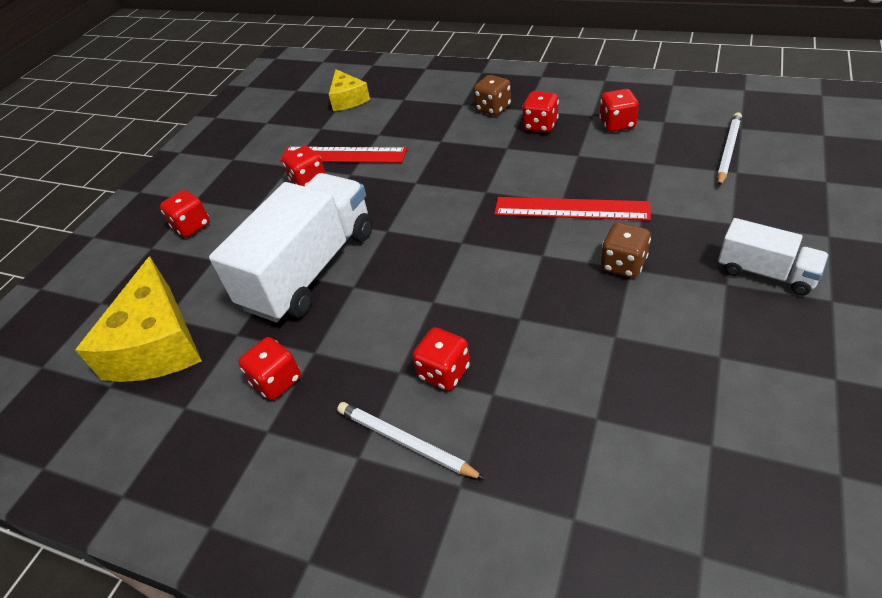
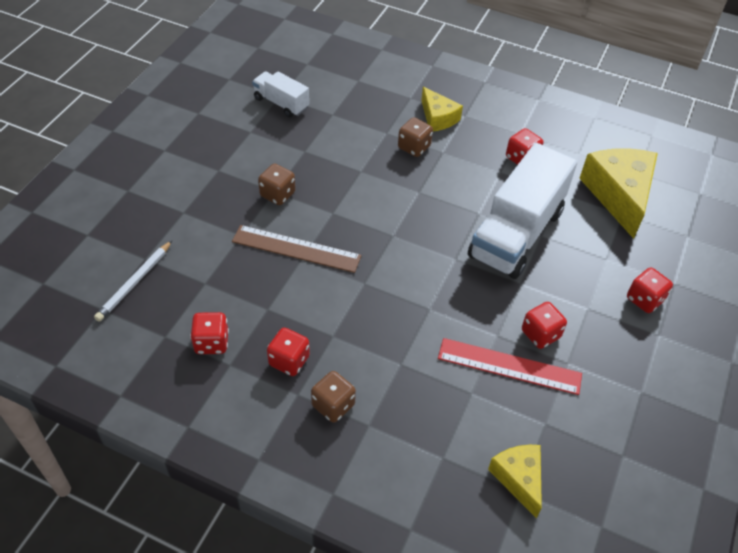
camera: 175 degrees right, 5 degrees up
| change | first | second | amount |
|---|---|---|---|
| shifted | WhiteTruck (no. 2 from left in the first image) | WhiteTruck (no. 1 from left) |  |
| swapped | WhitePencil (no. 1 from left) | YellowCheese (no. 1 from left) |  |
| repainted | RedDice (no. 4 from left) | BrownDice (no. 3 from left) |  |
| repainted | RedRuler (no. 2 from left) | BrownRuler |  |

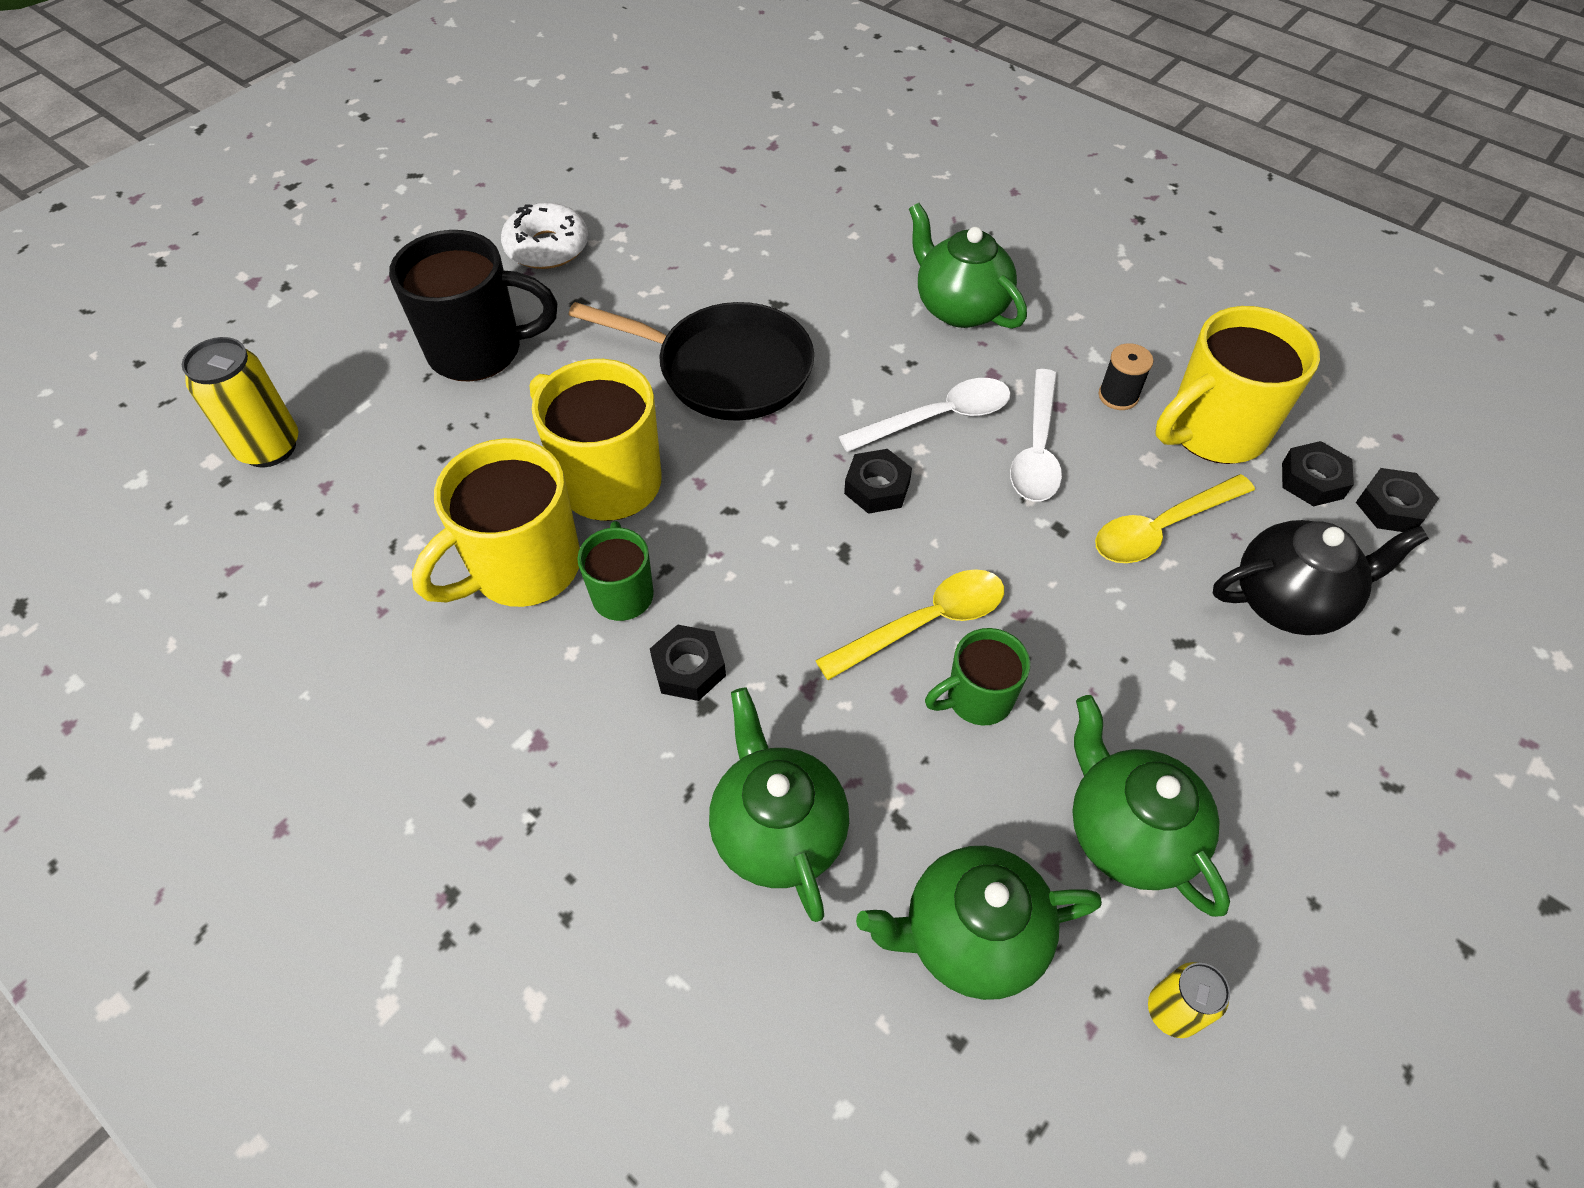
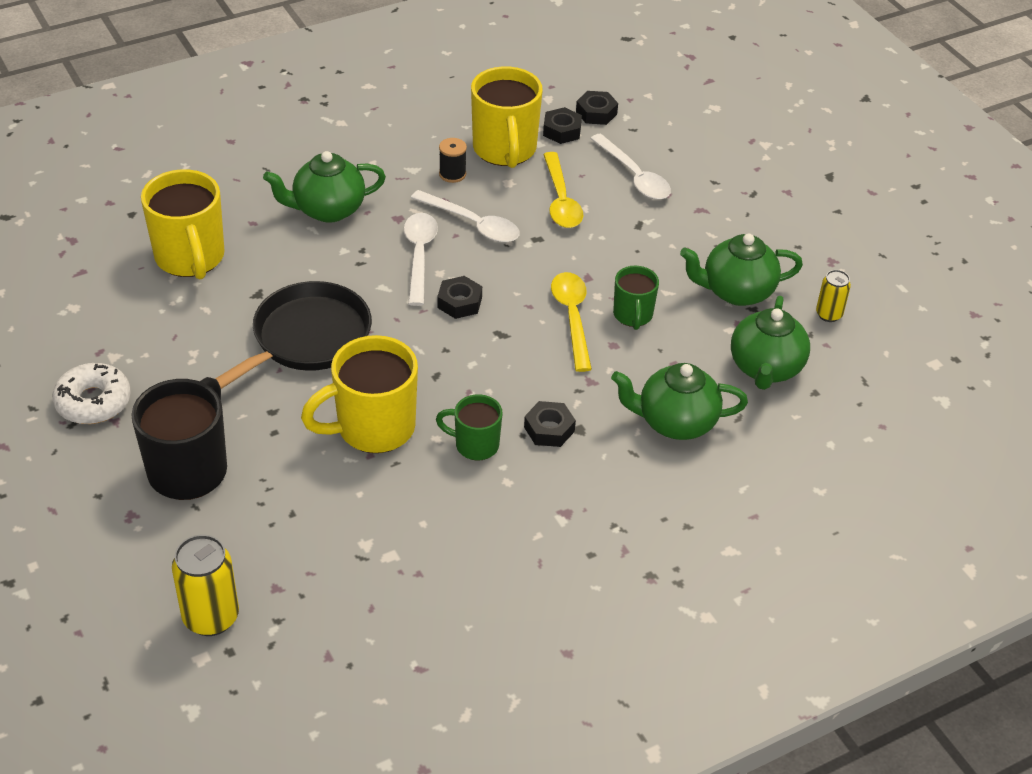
camera: 70 degrees left, 10 degrees down
| change | first | second | amount |
|---|---|---|---|
| shifted | YellowMug (no. 1 from left) |  |  |
| swapped | BlackTeapot | WhiteSpoon (no. 3 from left) |  |

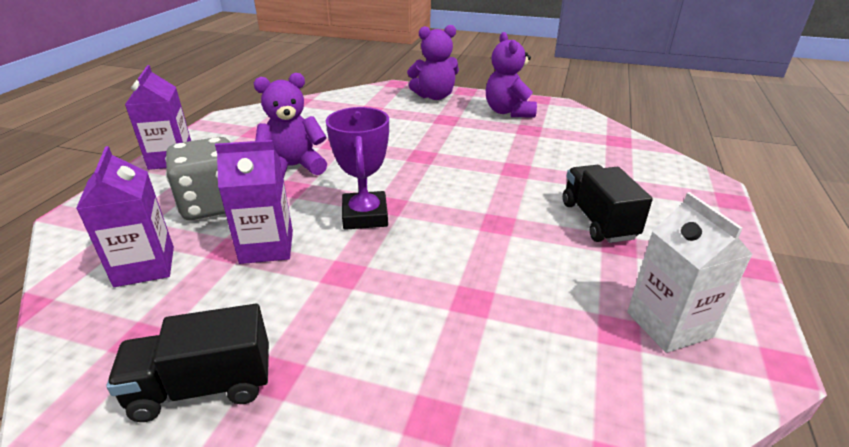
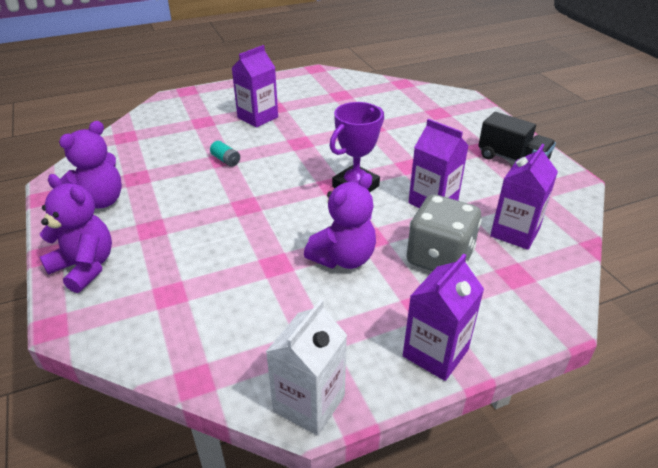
camera: 130 degrees left, 5 degrees up
| change | first | second | amount |
|---|---|---|---|
| new |  | TurquoiseBattery |  |
| shifted | WhiteCarton |  |  |
| swapped | BlackTruck (no. 2 from left) | PurpleCarton (no. 1 from left) |  |
| rotated | PurpleTeddyBear (no. 1 from left in the first image) | PurpleTeddyBear (no. 3 from left) | 75 degrees counterclockwise |

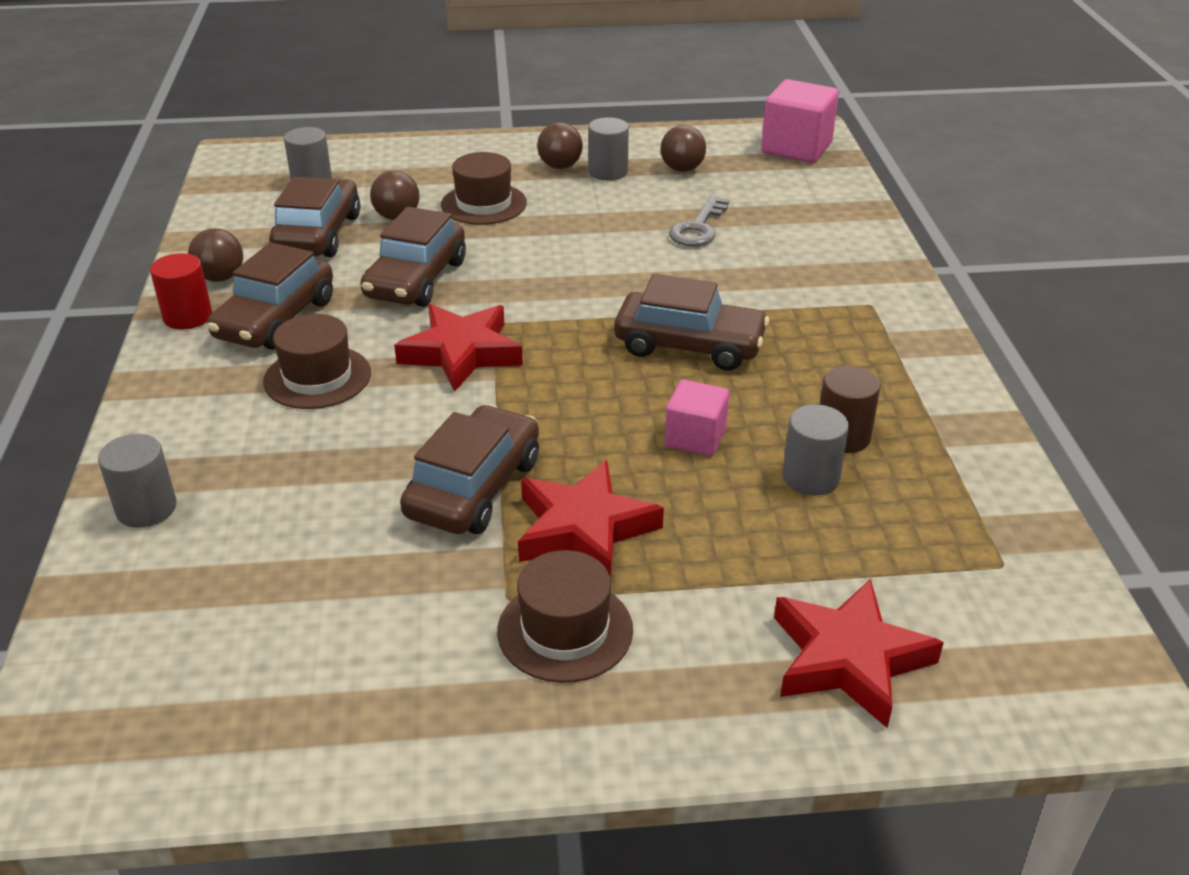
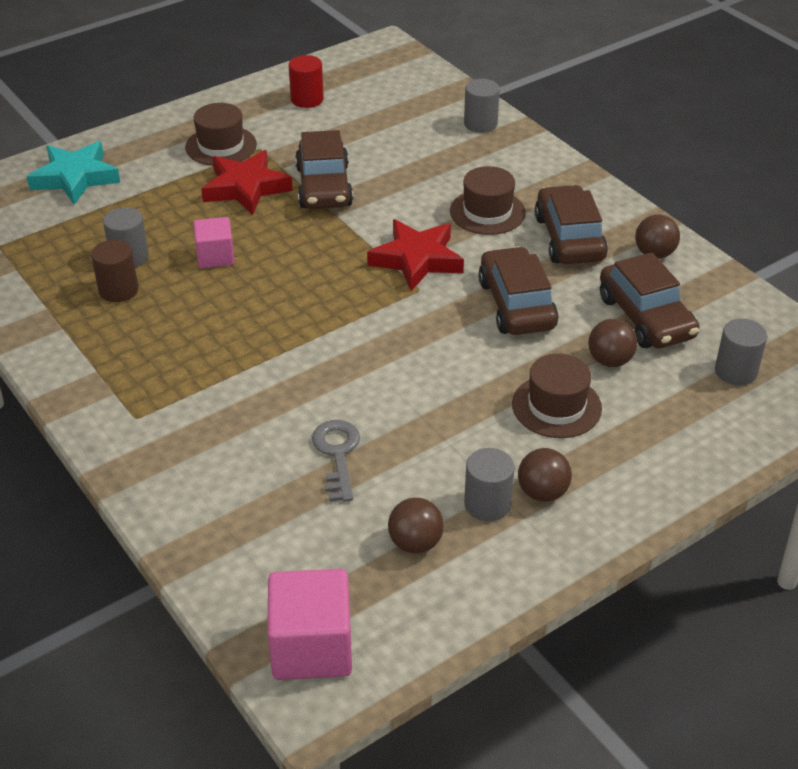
camera: 150 degrees right, 5 degrees up
| change | first | second | amount |
|---|---|---|---|
| gone | BrownCar (no. 5 from left) |  |  |
| shifted | RedCylinder |  |  |
| repainted | RedStar (no. 3 from left) | TurquoiseStar |  |

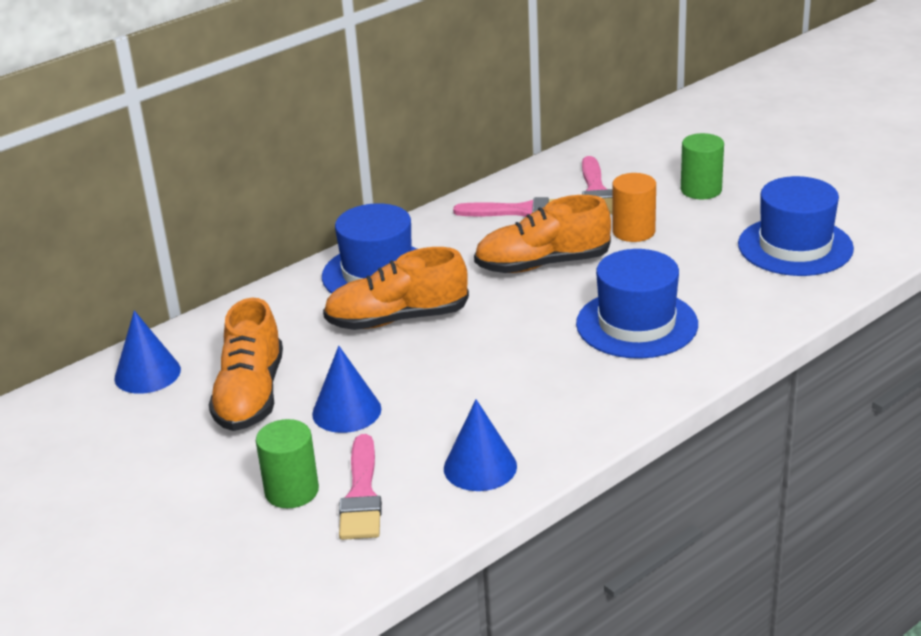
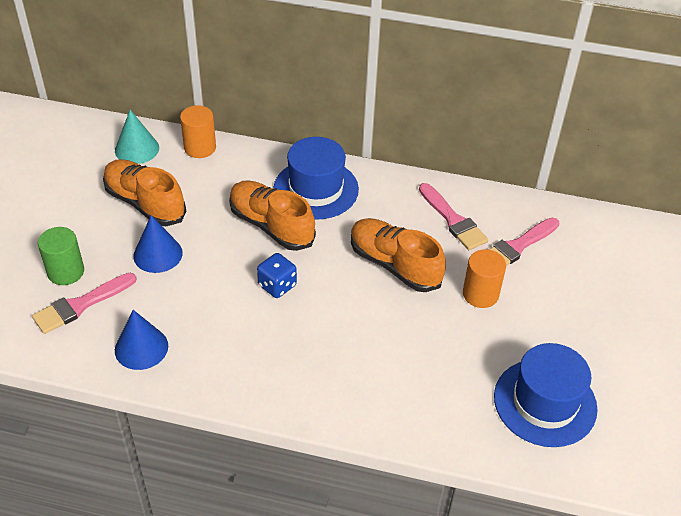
camera: 50 degrees right, 15 degrees up
| change | first | second | amount |
|---|---|---|---|
| gone | BlueHat (no. 2 from left) |  |  |
| gone | GreenCylinder (no. 2 from left) |  |  |
| new |  | OrangeCylinder (no. 1 from left) |  |
| new |  | BlueDice |  |
| repainted | BlueCone (no. 1 from left) | TurquoiseCone |  |
| rotated | OrangeShoe (no. 1 from left) |  | 75 degrees clockwise |

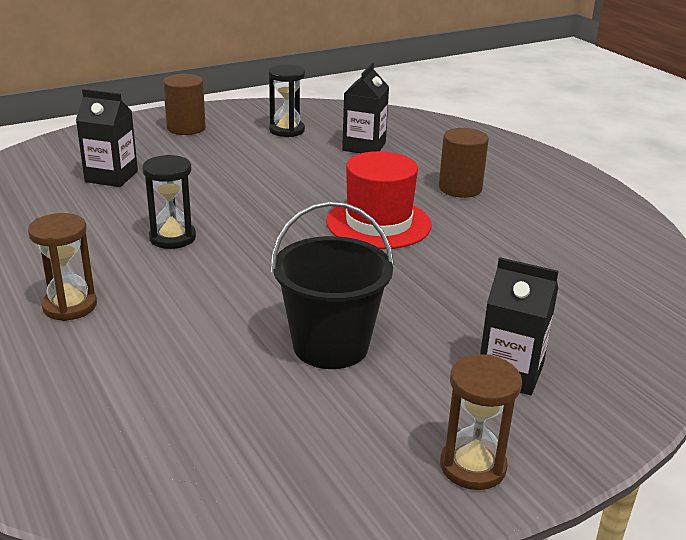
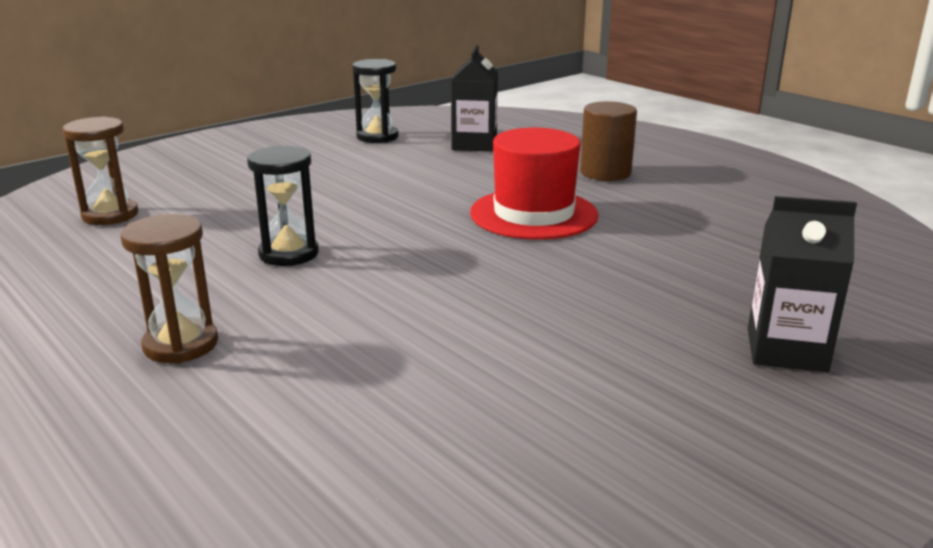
camera: 10 degrees left, 5 degrees down
| change | first | second | amount |
|---|---|---|---|
| gone | BlackCarton (no. 1 from left) |  |  |
| gone | BrownCylinder (no. 1 from left) |  |  |
| gone | BlackBucket |  |  |
| shifted | BrownHourglass (no. 2 from left in the first image) | BrownHourglass (no. 1 from left) |  |

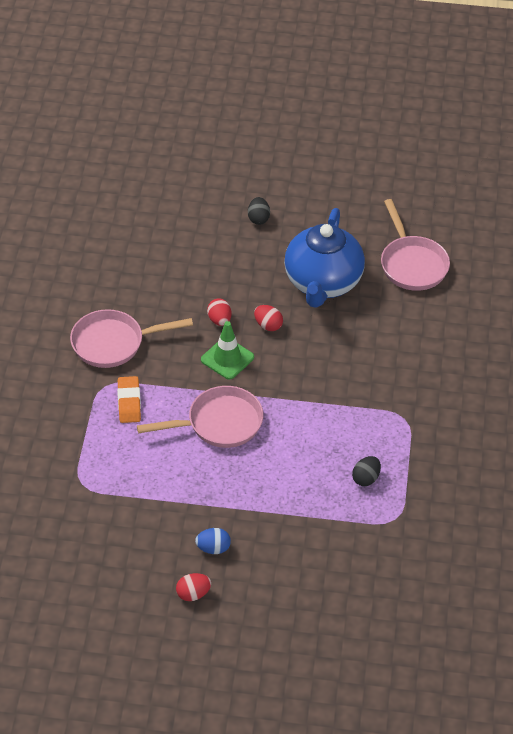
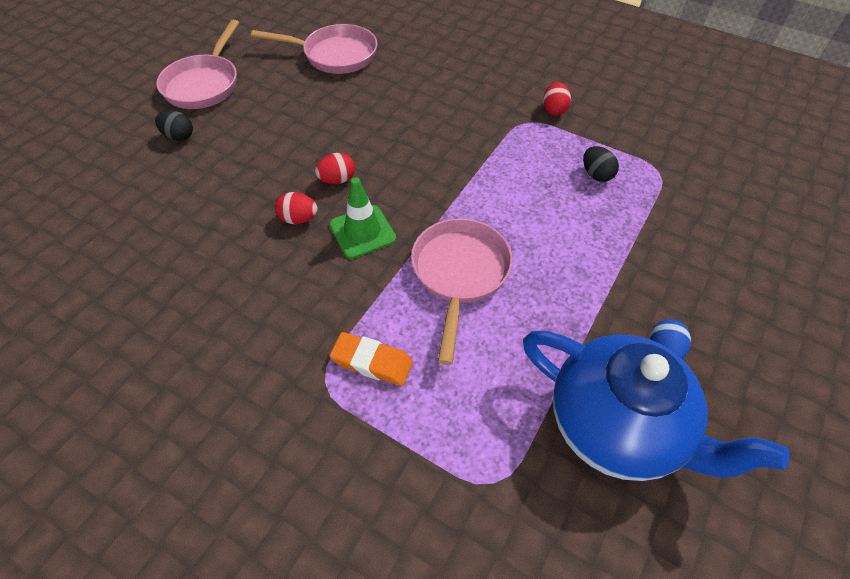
camera: 65 degrees left, 5 degrees up
| change | first | second | amount |
|---|---|---|---|
| shifted | PinkPan (no. 1 from left) |  |  |
| shifted | RedEgg (no. 1 from left in the first image) | RedEgg (no. 3 from left) |  |
| shifted | BlueTeapot |  |  |

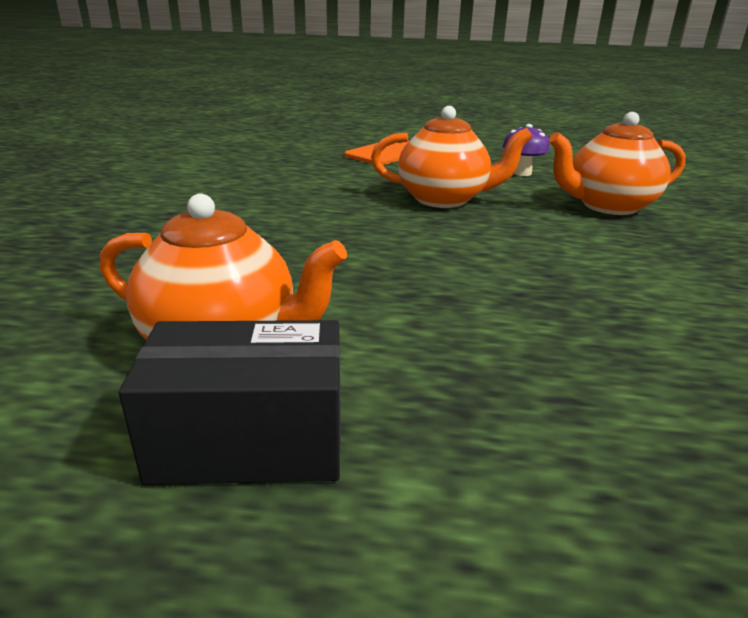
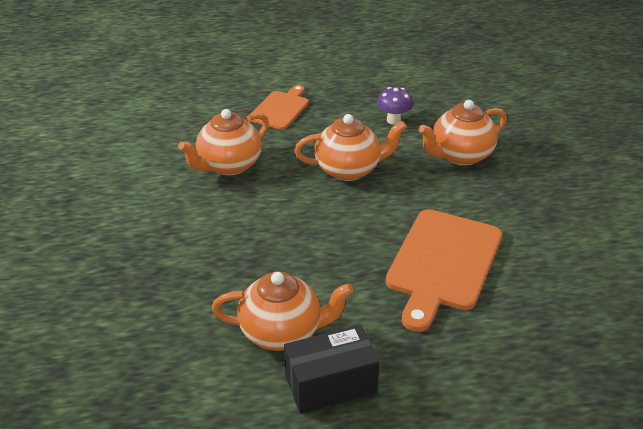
camera: 15 degrees left, 10 degrees up
| change | first | second | amount |
|---|---|---|---|
| new |  | OrangeTeapot (no. 1 from left) |  |
| new |  | OrangeCuttingBoard (no. 2 from left) |  |

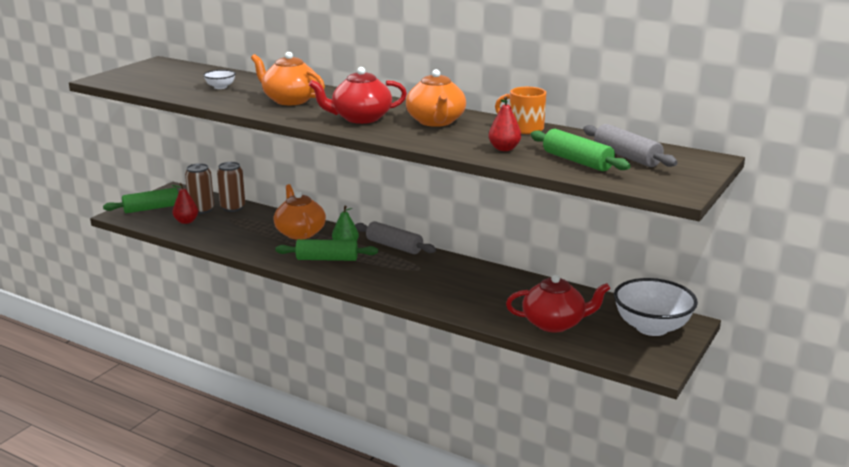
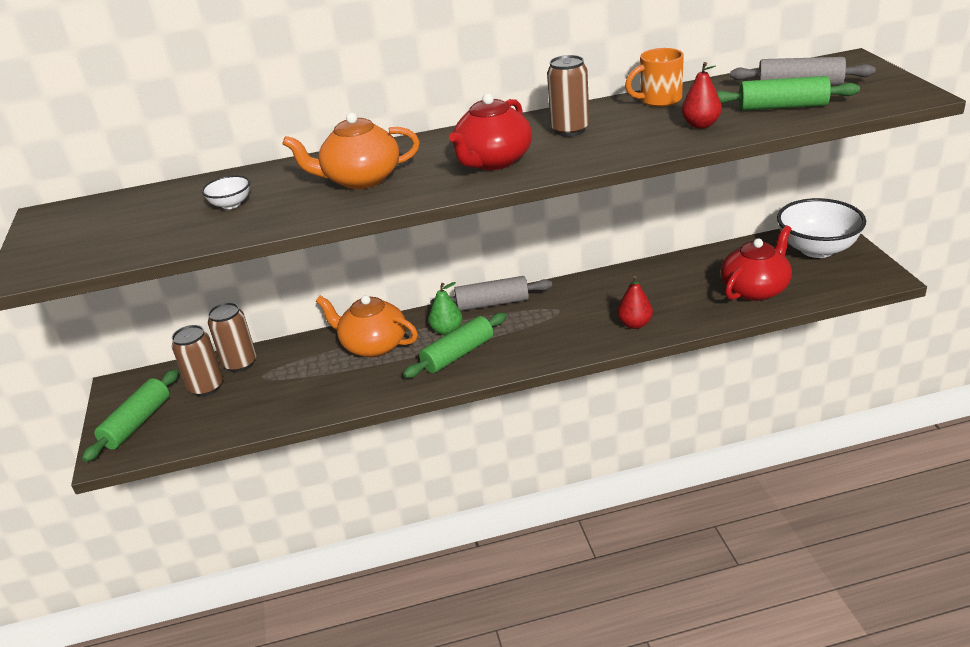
camera: 40 degrees left, 10 degrees up
| change | first | second | amount |
|---|---|---|---|
| shifted | RedPear (no. 1 from left) |  |  |
| swapped | OrangeTeapot (no. 3 from left) | BrownCan (no. 3 from left) |  |

